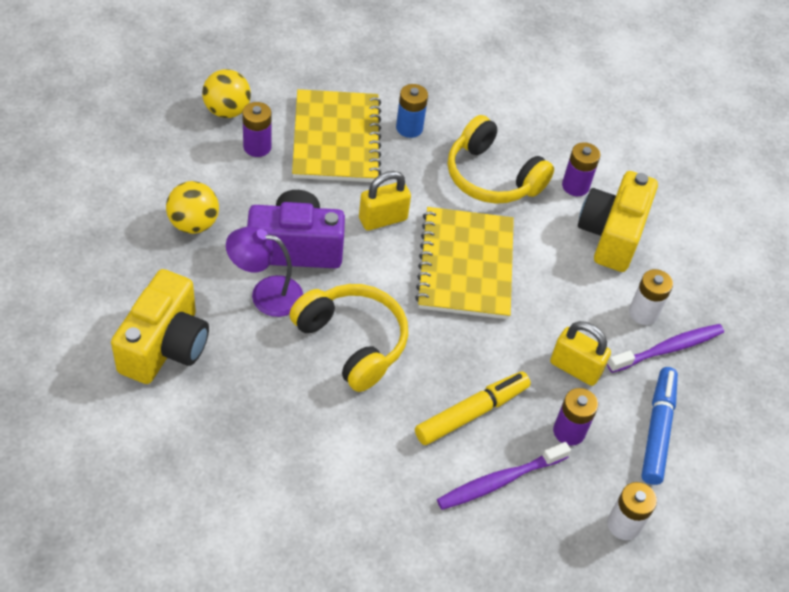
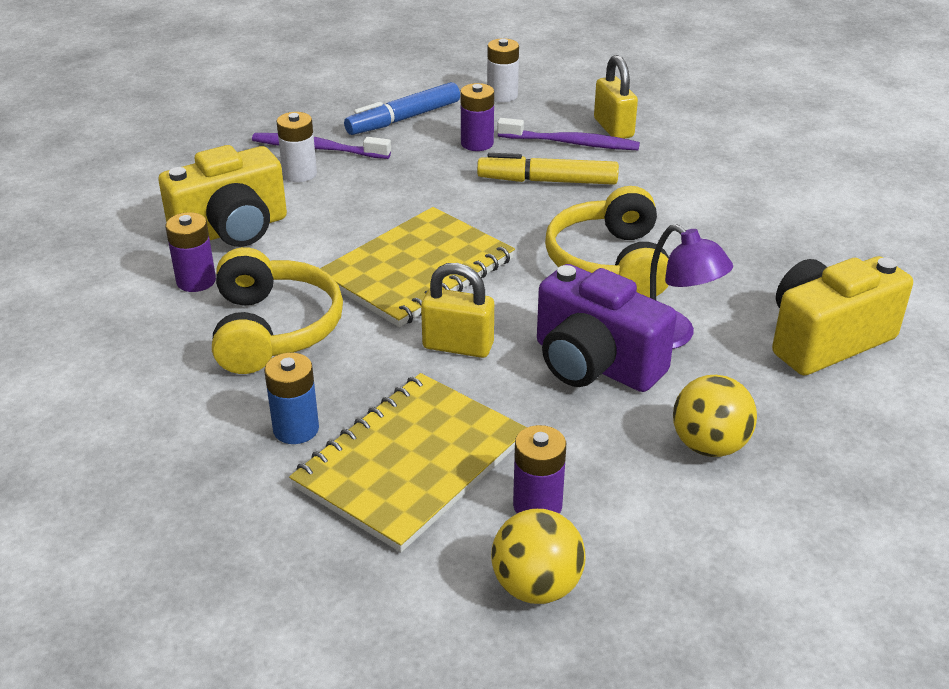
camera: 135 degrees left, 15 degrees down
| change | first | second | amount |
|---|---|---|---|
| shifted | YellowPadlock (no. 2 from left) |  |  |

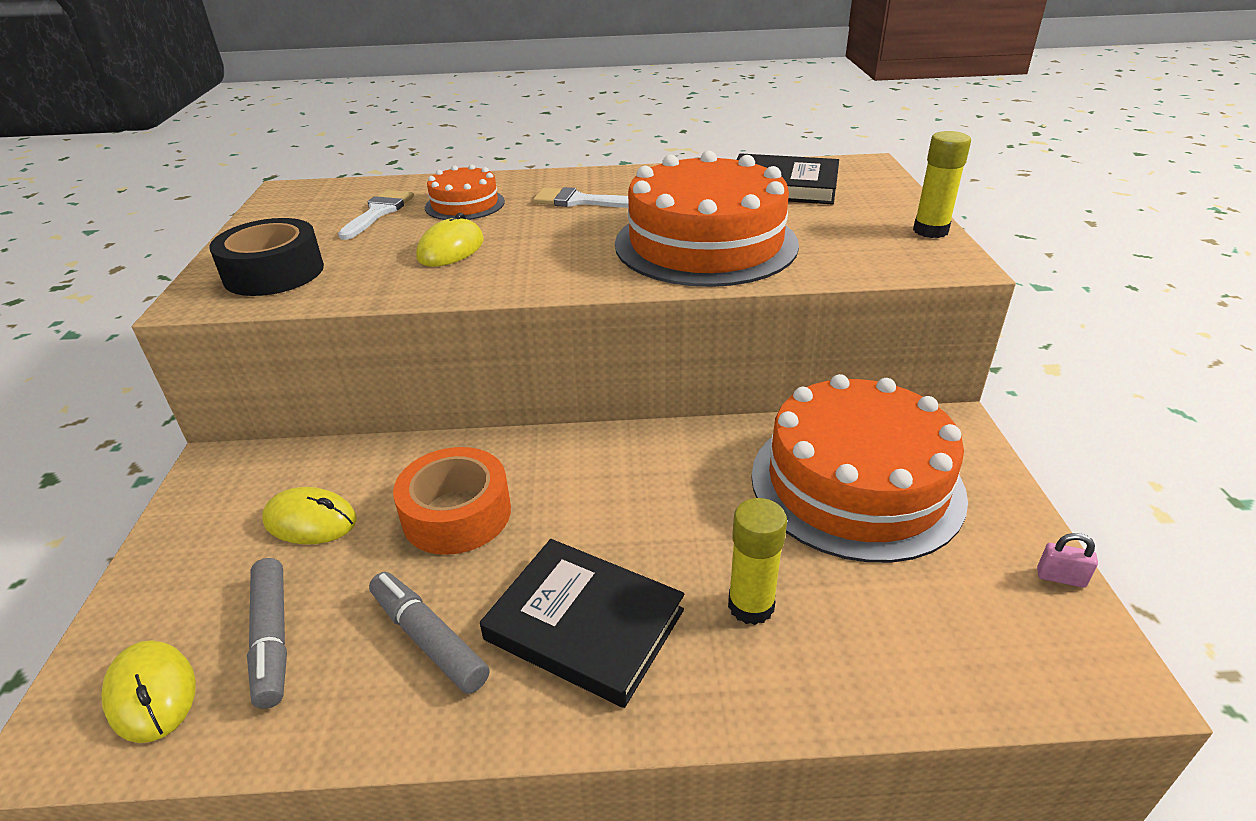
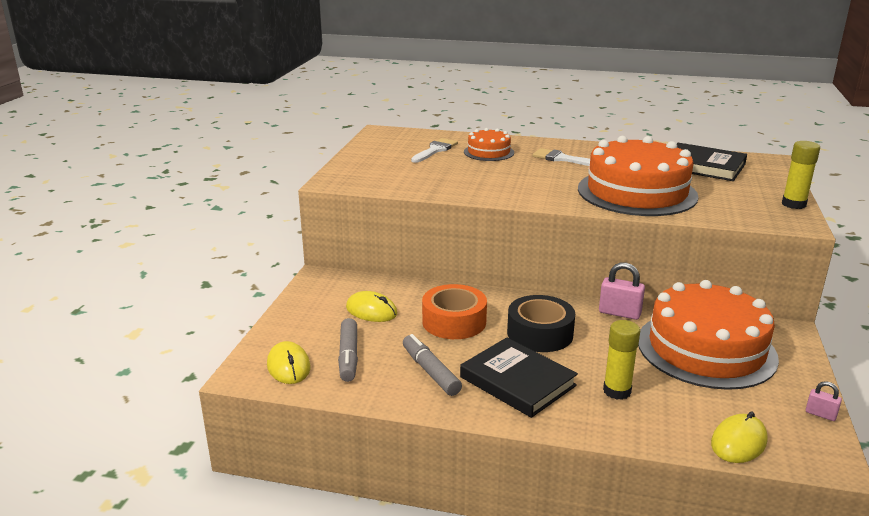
camera: 15 degrees right, 10 degrees down
| change | first | second | amount |
|---|---|---|---|
| new |  | PinkPadlock (no. 1 from left) |  |
| shifted | BlackTape |  |  |
| shifted | YellowMouse (no. 3 from left) |  |  |

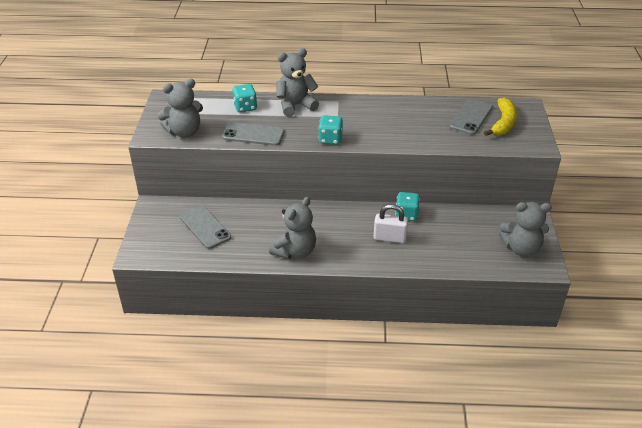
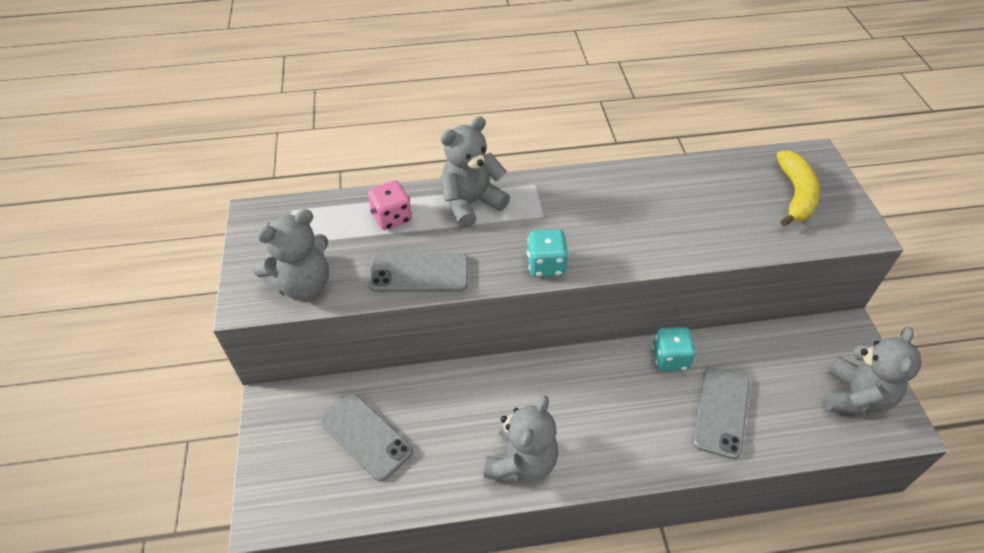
camera: 10 degrees left, 10 degrees up
| change | first | second | amount |
|---|---|---|---|
| gone | WhitePadlock |  |  |
| shifted | GreyPhone (no. 3 from left) |  |  |
| repainted | TurquoiseDice (no. 1 from left) | PinkDice |  |
| rotated | GreyTeddyBear (no. 4 from left) |  | 60 degrees counterclockwise |

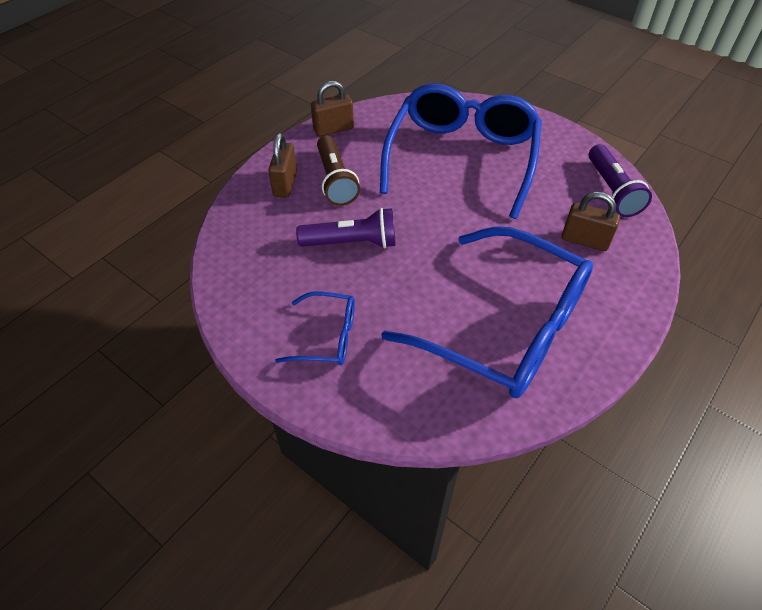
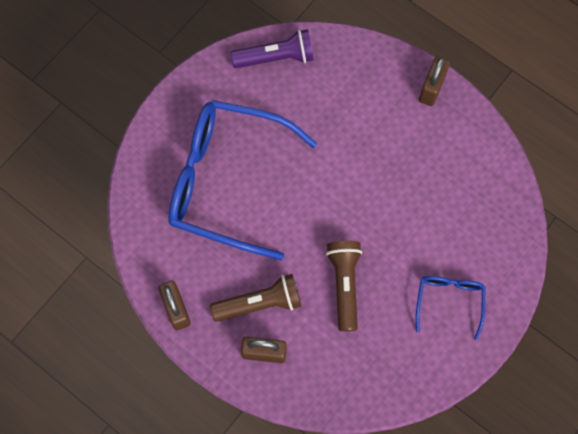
camera: 90 degrees left, 20 degrees up
| change | first | second | amount |
|---|---|---|---|
| gone | BlueGlasses (no. 3 from left) |  |  |
| shifted | BrownPadlock (no. 3 from left) |  |  |
| repainted | PurpleFlashlight (no. 1 from left) | BrownFlashlight (no. 2 from left) |  |

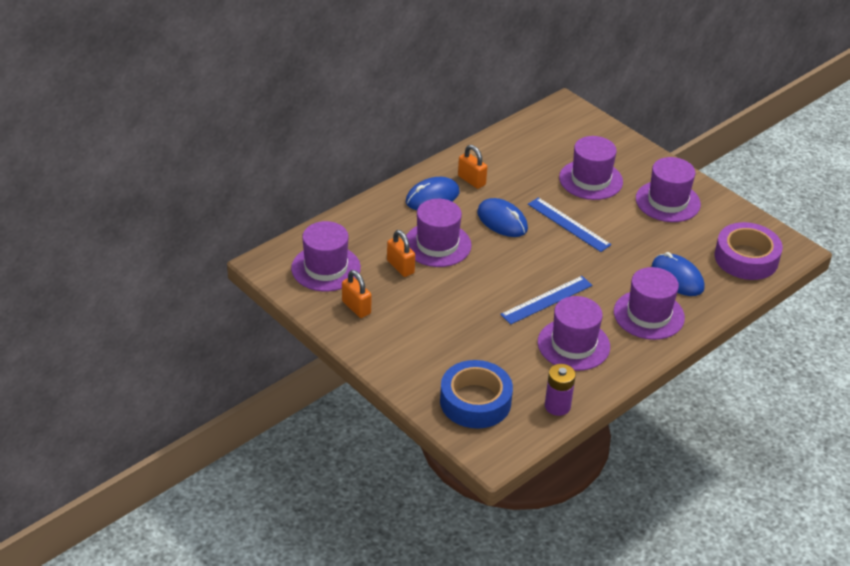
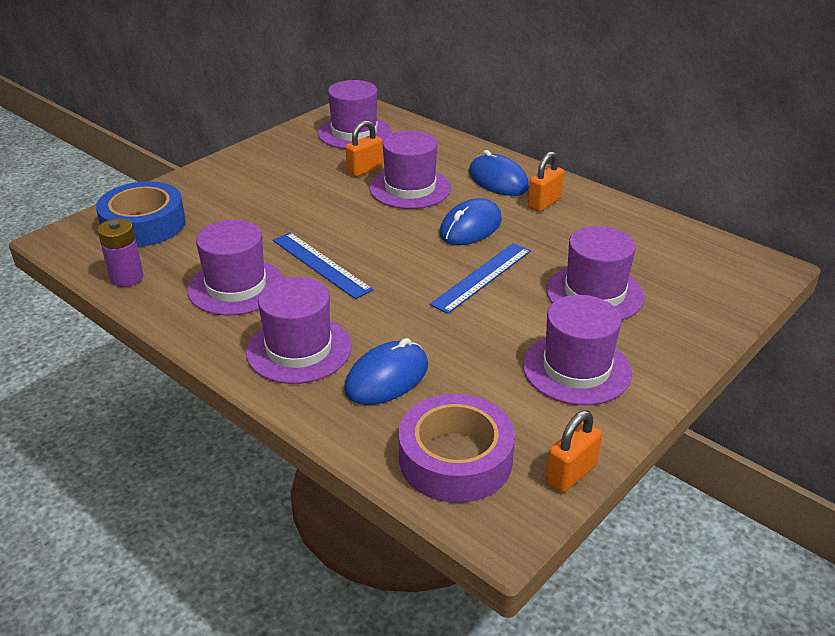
camera: 85 degrees right, 5 degrees down
| change | first | second | amount |
|---|---|---|---|
| shifted | OrangePadlock (no. 1 from left in the first image) | OrangePadlock (no. 3 from left) |  |

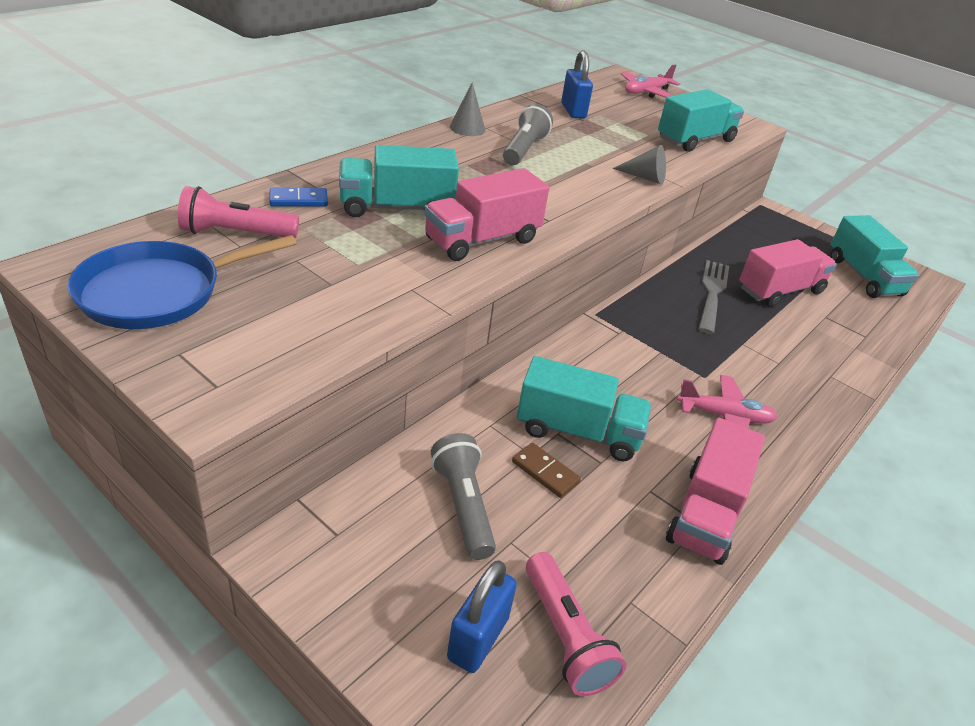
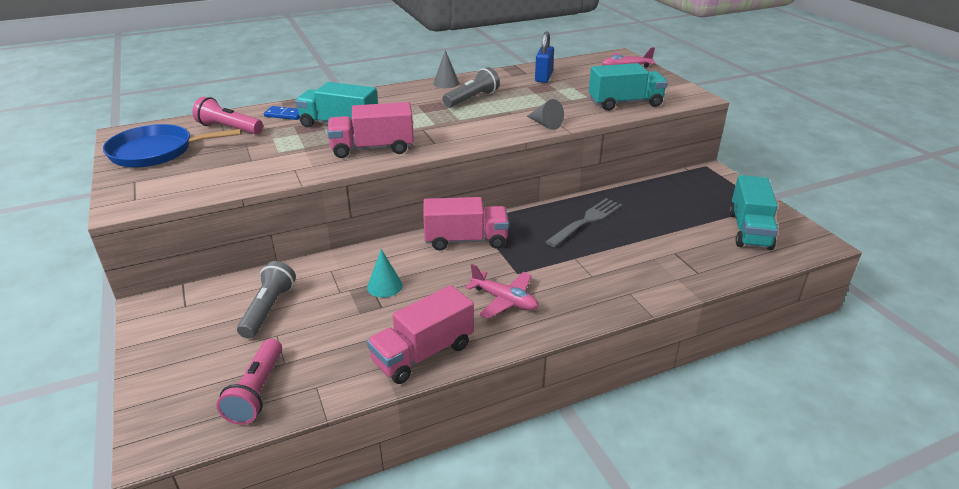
camera: 30 degrees right, 5 degrees down
| change | first | second | amount |
|---|---|---|---|
| gone | BluePadlock (no. 1 from left) |  |  |
| gone | BrownDomino |  |  |
| shifted | PinkTruck (no. 3 from left) |  |  |
| swapped | TurquoiseTruck (no. 2 from left) | TurquoiseCone |  |

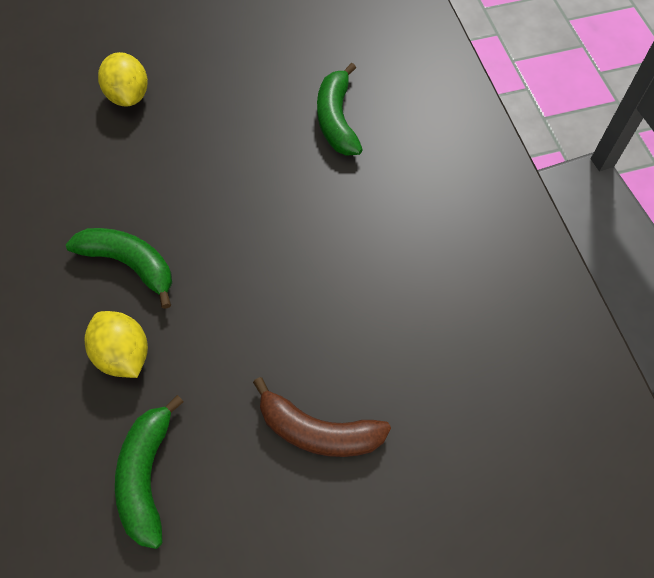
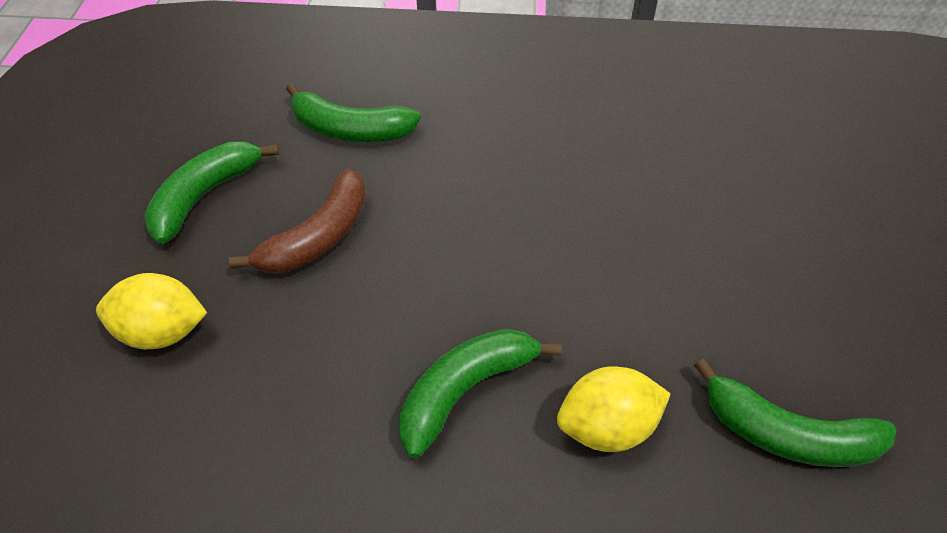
camera: 70 degrees left, 10 degrees down
| change | first | second | amount |
|---|---|---|---|
| new |  | GreenBanana (no. 1 from left) |  |
| shifted | BrownBanana |  |  |

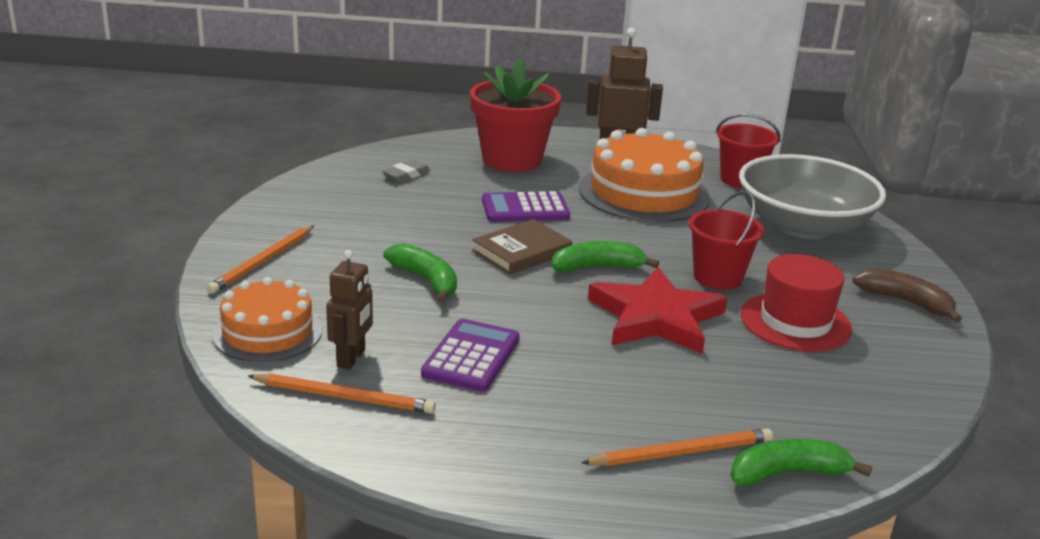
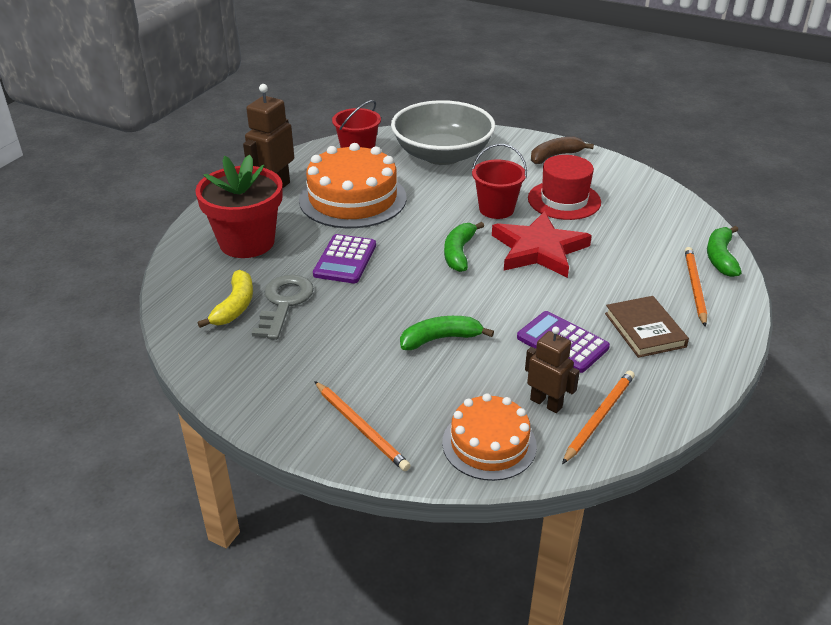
camera: 65 degrees left, 10 degrees up
| change | first | second | amount |
|---|---|---|---|
| new |  | GreyKey |  |
| shifted | BrownBook |  |  |
| swapped | GreyEraser | YellowBanana |  |

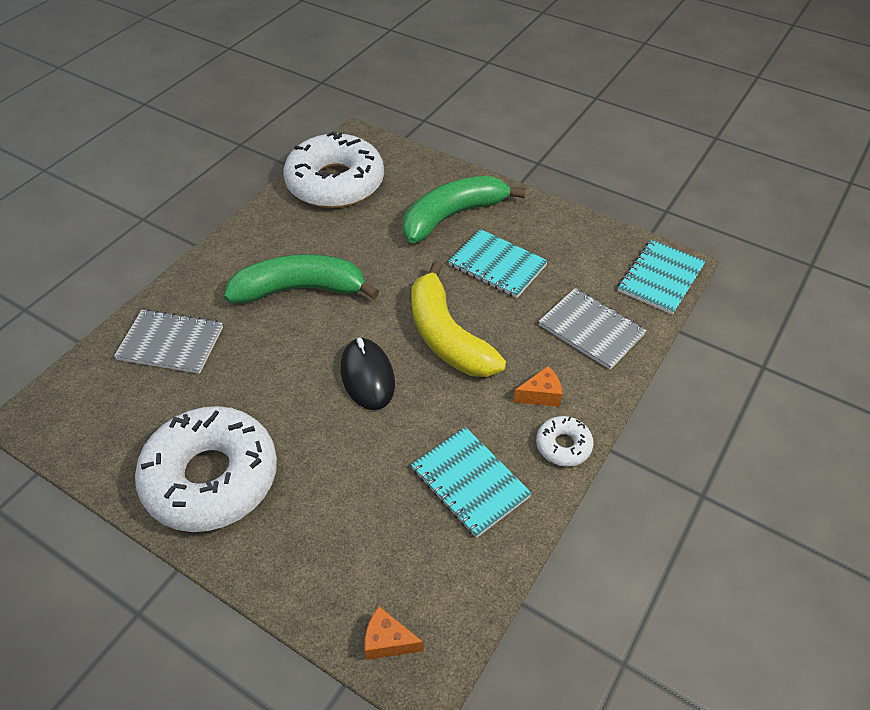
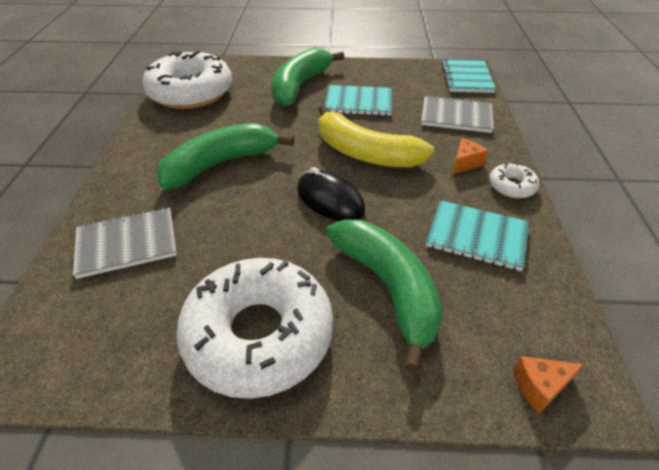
camera: 30 degrees left, 5 degrees down
| change | first | second | amount |
|---|---|---|---|
| new |  | GreenBanana (no. 3 from left) |  |

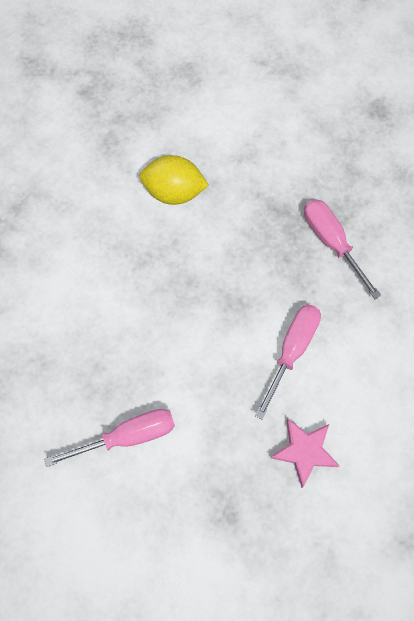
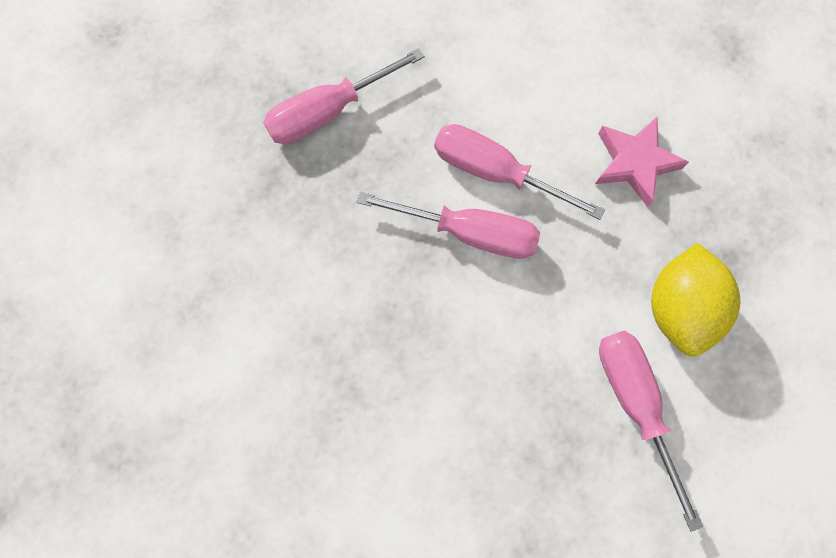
camera: 90 degrees left, 5 degrees up
| change | first | second | amount |
|---|---|---|---|
| new |  | PinkScrewdriver (no. 2 from left) |  |
| shifted | YellowLemon |  |  |

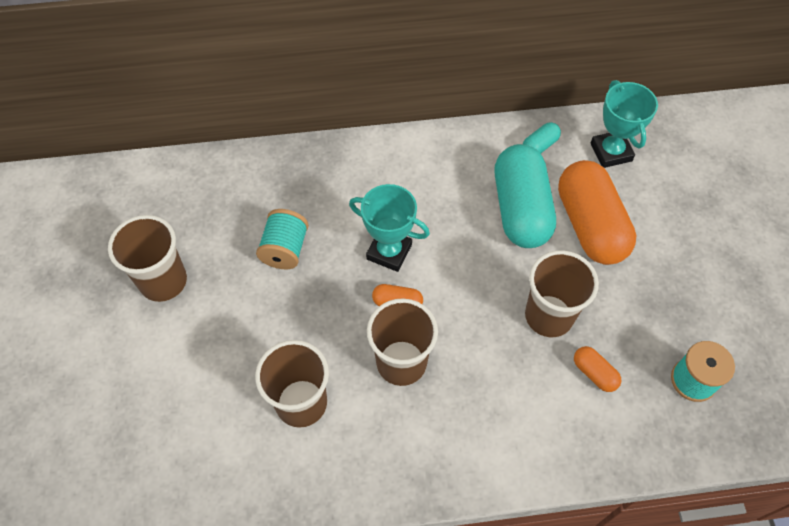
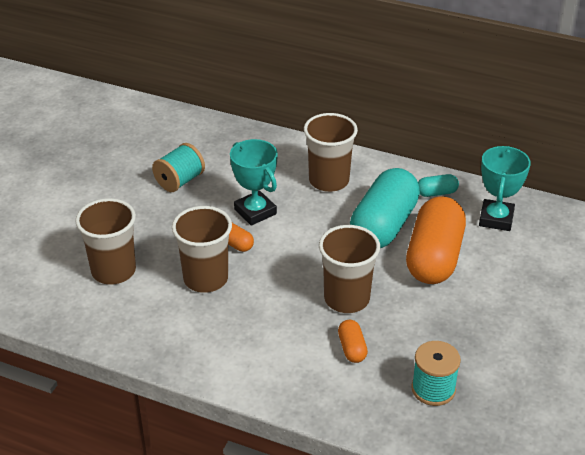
camera: 30 degrees right, 20 degrees down
| change | first | second | amount |
|---|---|---|---|
| shifted | BrownCup (no. 1 from left in the first image) | BrownCup (no. 3 from left) |  |

